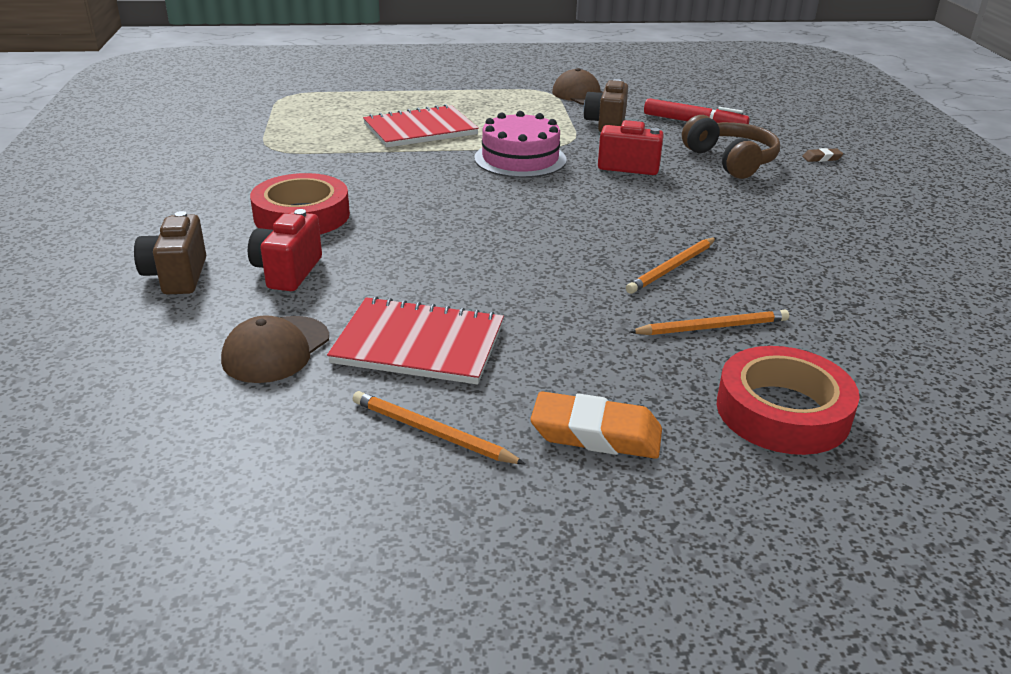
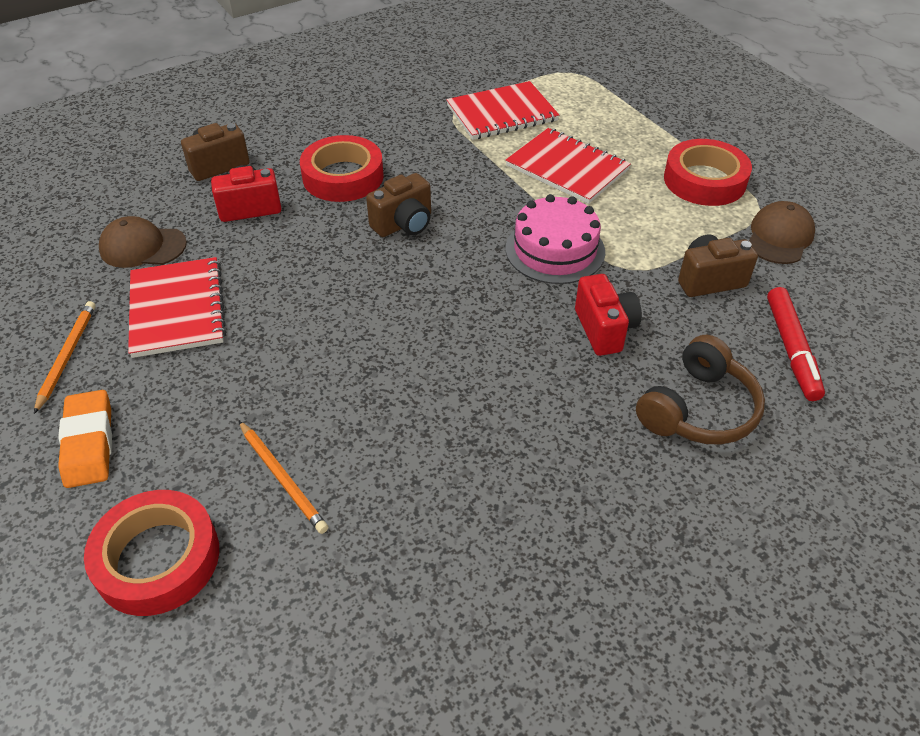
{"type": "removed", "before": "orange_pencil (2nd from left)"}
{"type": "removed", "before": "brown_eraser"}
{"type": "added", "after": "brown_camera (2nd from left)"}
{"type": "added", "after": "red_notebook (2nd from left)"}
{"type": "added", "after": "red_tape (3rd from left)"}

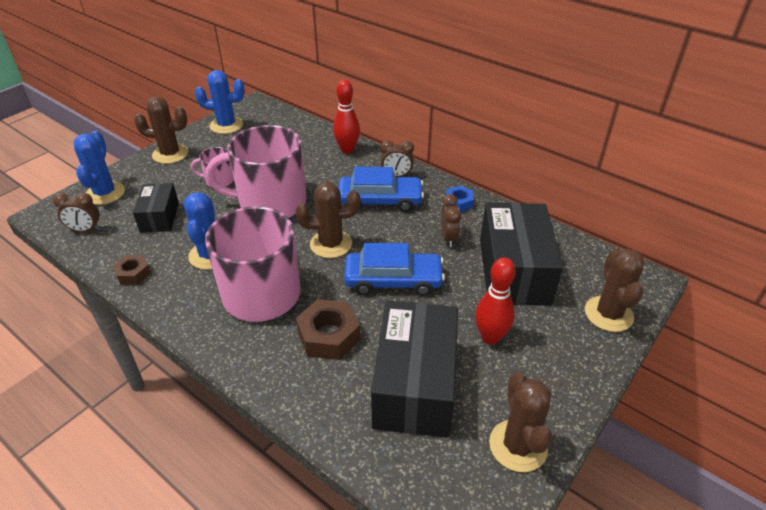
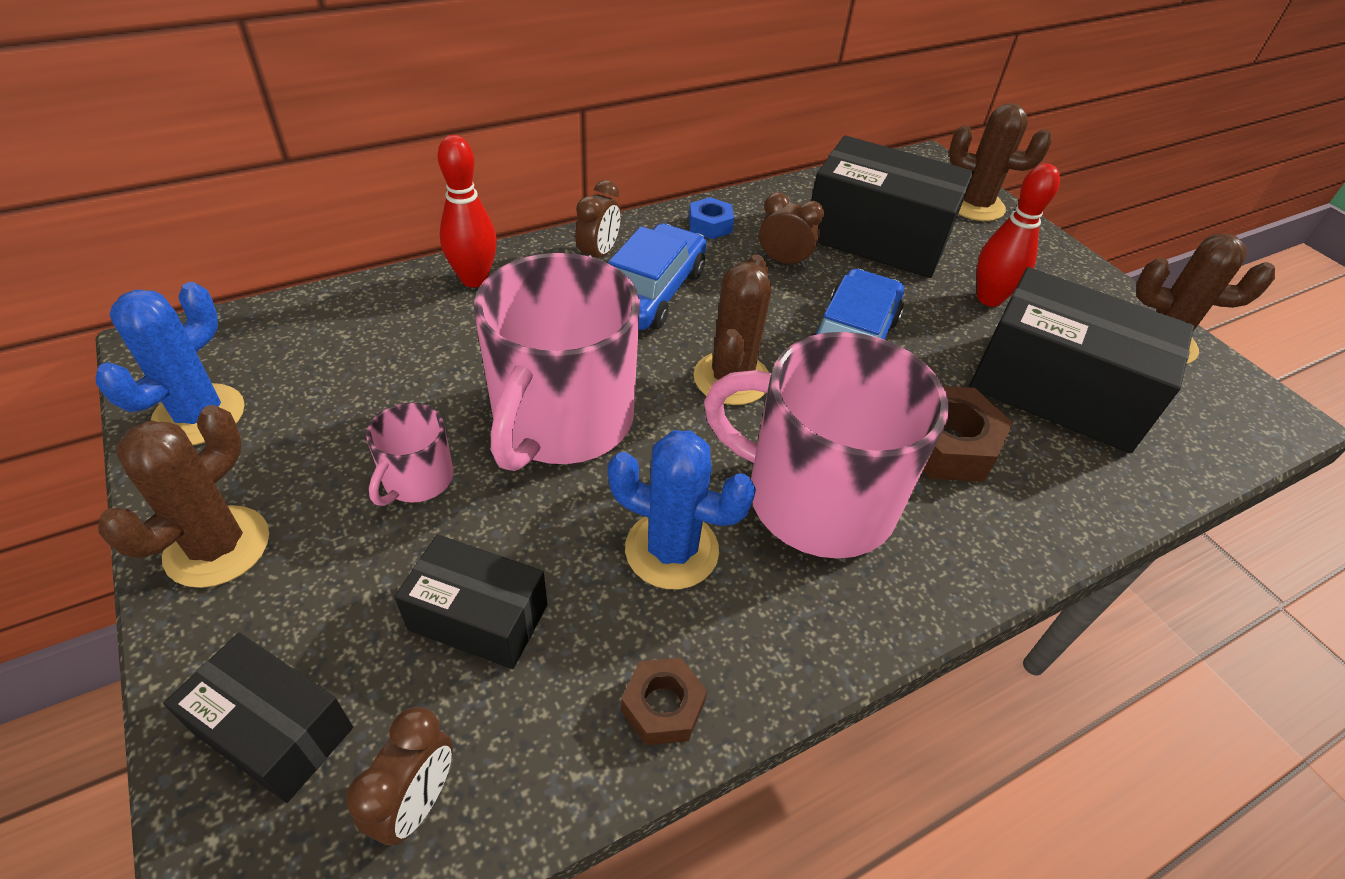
{"type": "replaced", "before": "blue_cactus (1st from left)", "after": "black_box (1st from left)"}

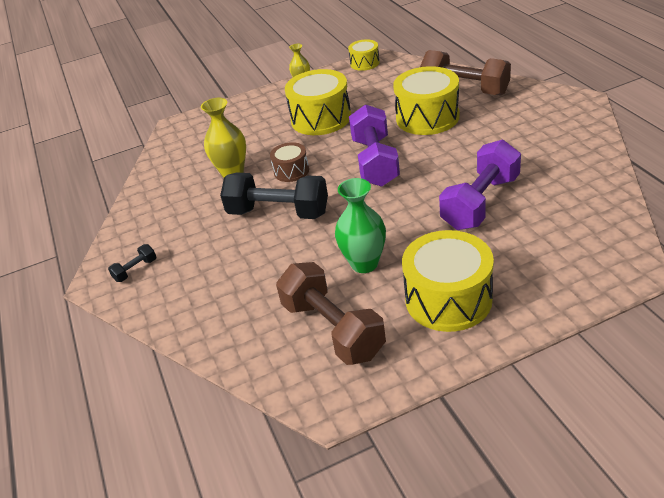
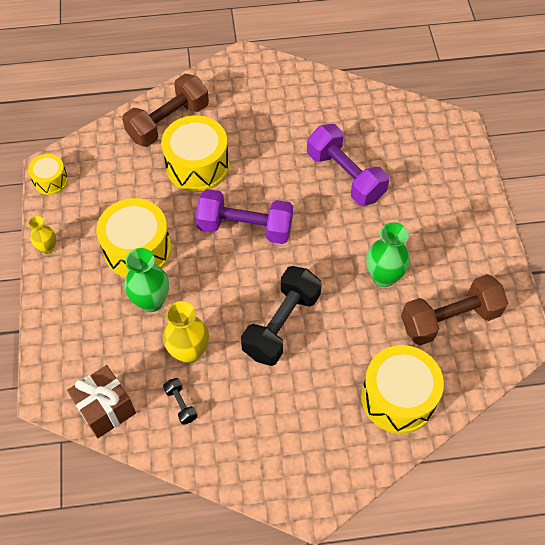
{"type": "moved", "before": "black_dumbbell (1st from left)"}
{"type": "removed", "before": "brown_drum"}
{"type": "moved", "before": "yellow_drum (4th from left)"}
{"type": "added", "after": "brown_gift"}
{"type": "added", "after": "green_vase (1st from left)"}

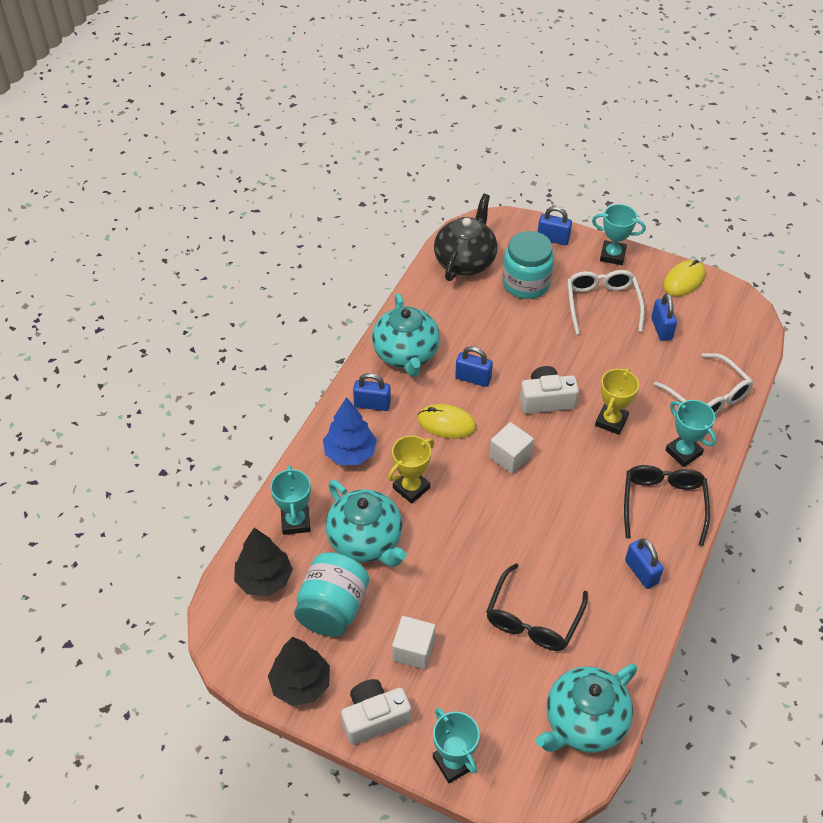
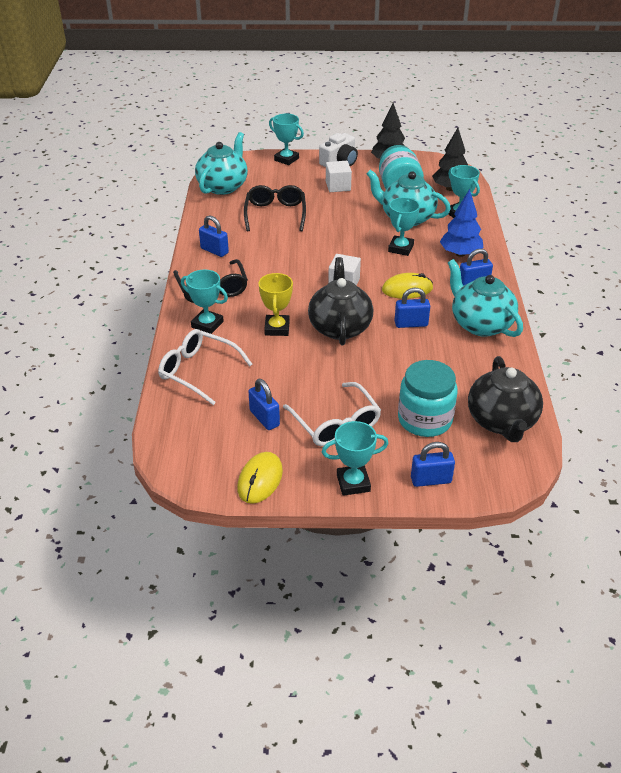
{"type": "recoloured", "before": "yellow_trophy (1st from left)", "after": "turquoise_trophy (4th from left)"}
{"type": "replaced", "before": "white_camera (2nd from left)", "after": "black_teapot (1st from left)"}

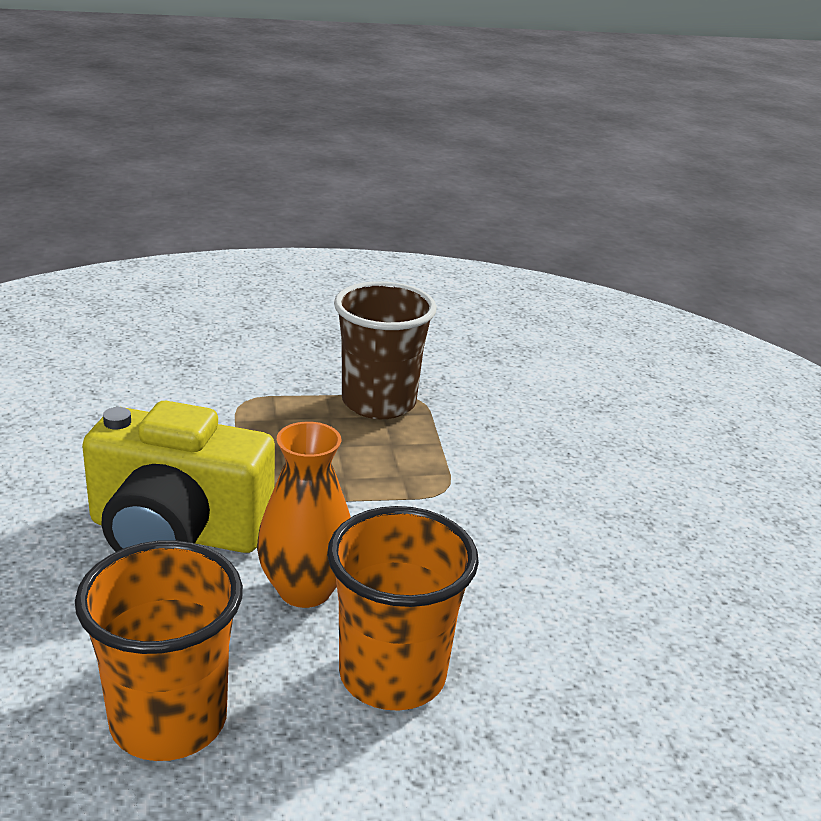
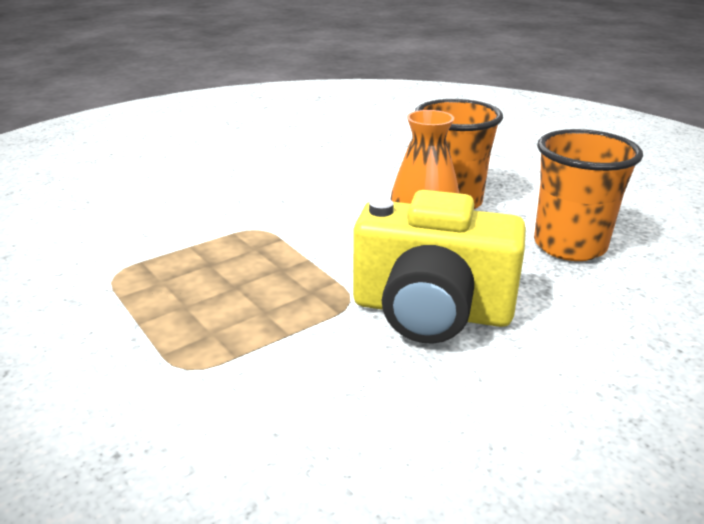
{"type": "turned", "before": "yellow_camera", "turn": 120}
{"type": "removed", "before": "brown_cup"}

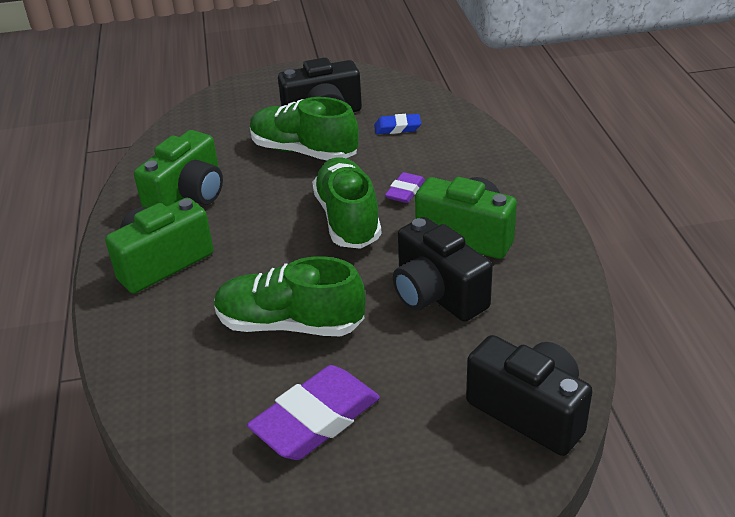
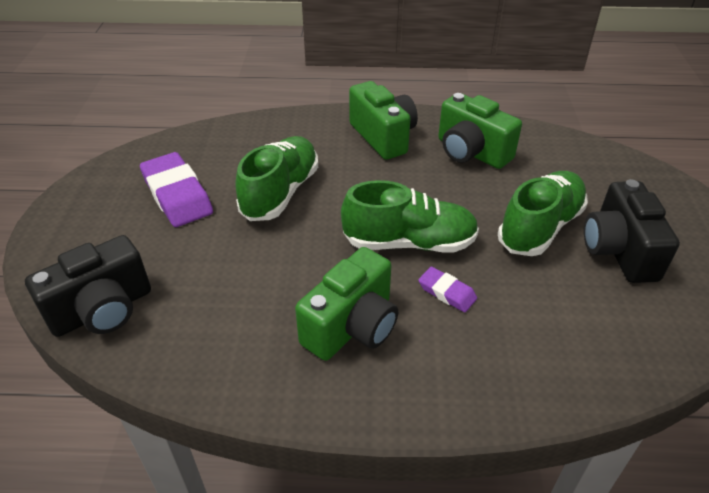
{"type": "removed", "before": "blue_eraser"}
{"type": "removed", "before": "black_camera (2nd from left)"}

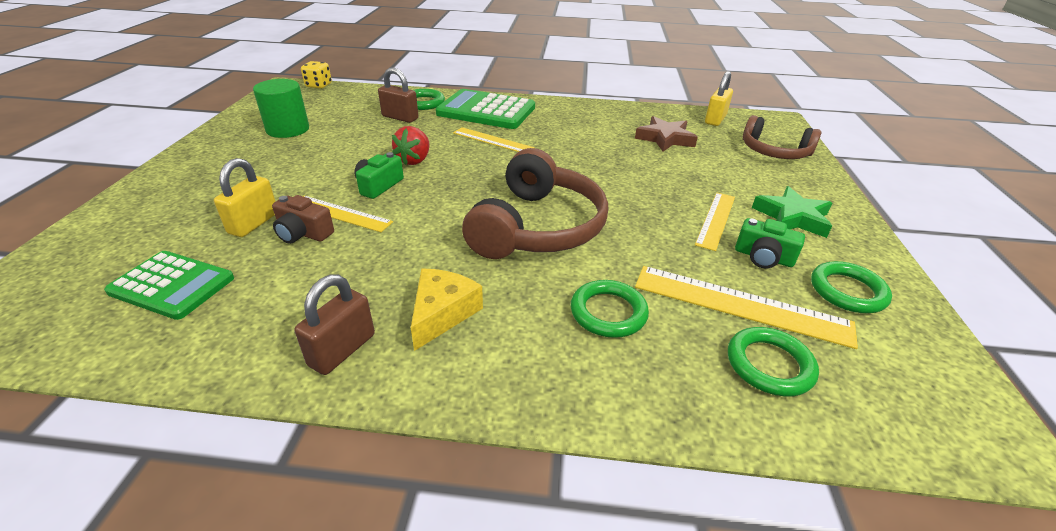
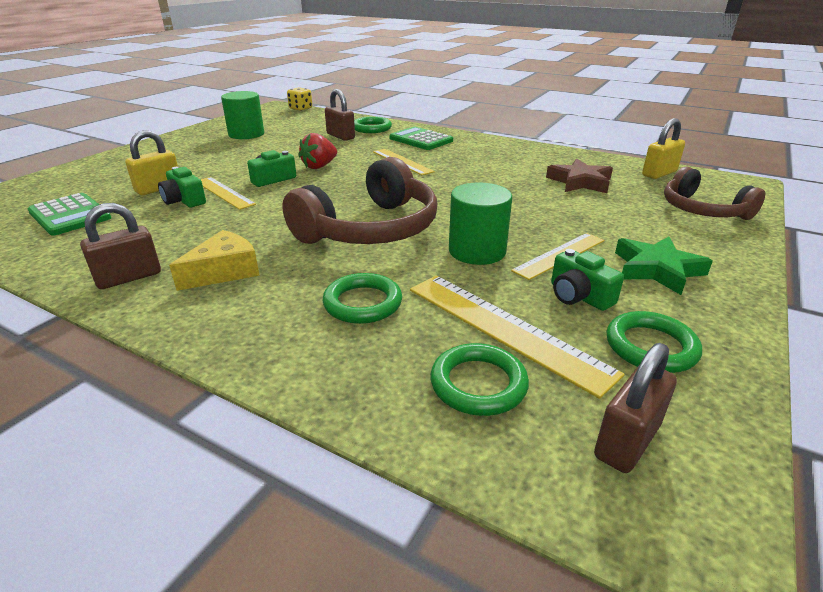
{"type": "recoloured", "before": "brown_camera", "after": "green_camera (1st from left)"}
{"type": "resized", "before": "green_calculator (2nd from left)", "scale": 0.66}
{"type": "added", "after": "green_cylinder (2nd from left)"}
{"type": "added", "after": "brown_padlock (3rd from left)"}

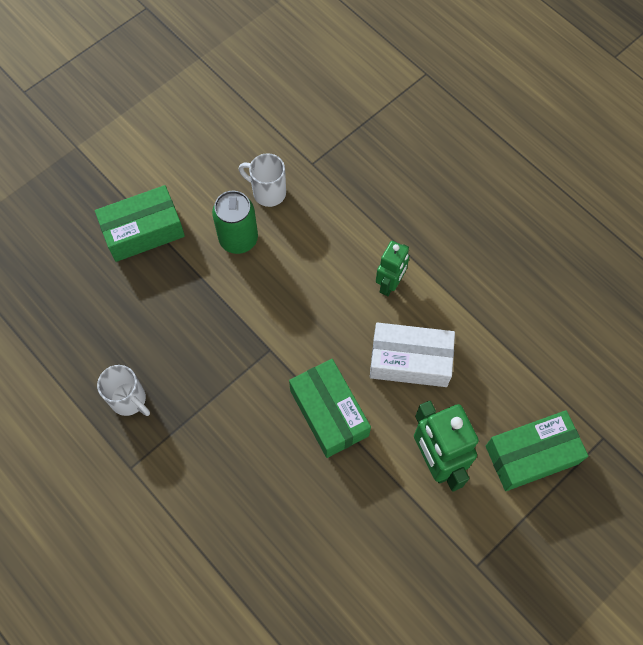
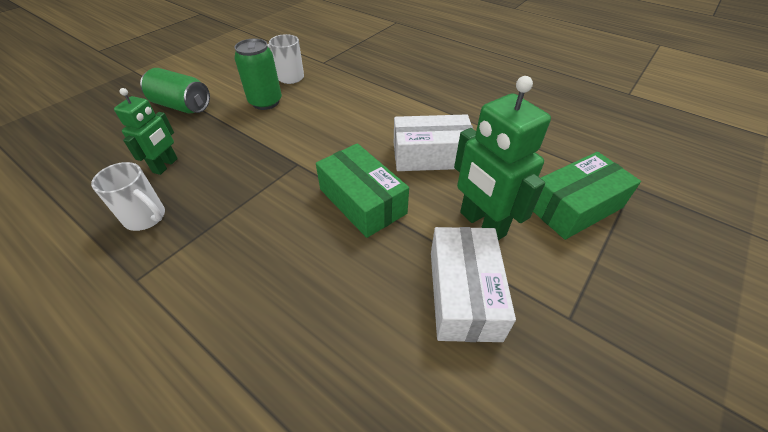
{"type": "replaced", "before": "green_box (1st from left)", "after": "green_can (1st from left)"}
{"type": "moved", "before": "green_robot (1st from left)"}
{"type": "added", "after": "white_box (2nd from left)"}

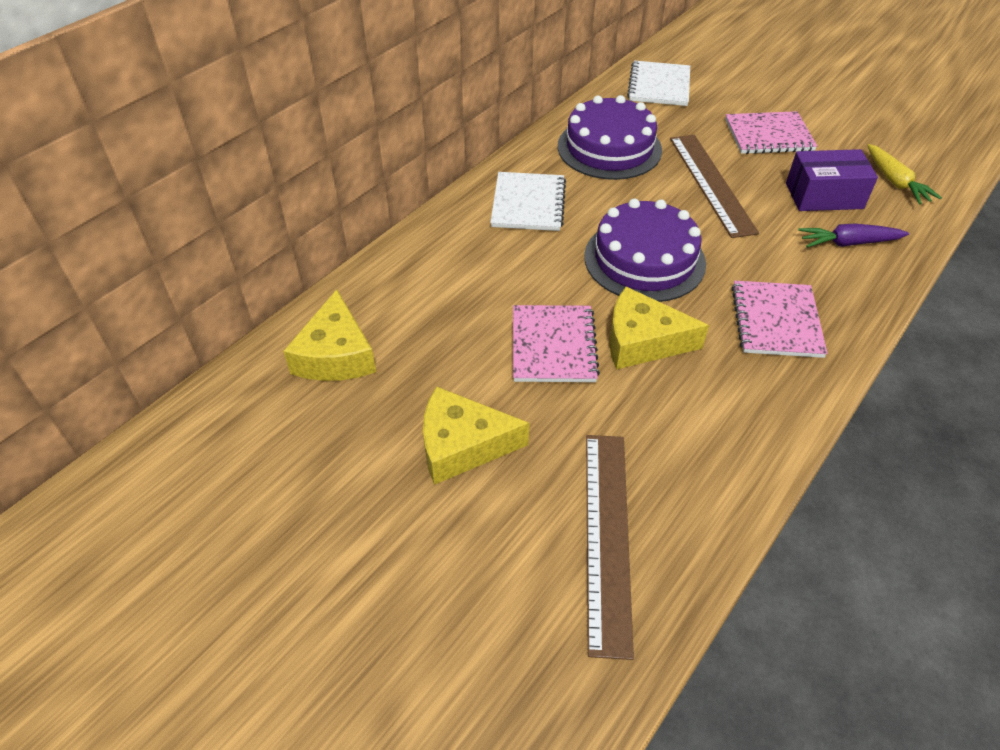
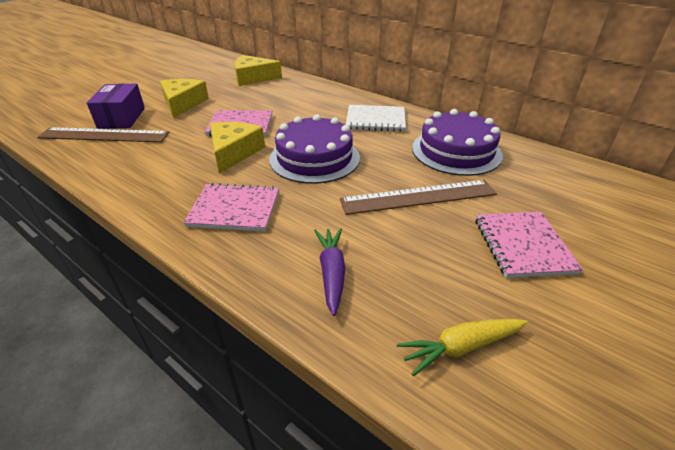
{"type": "removed", "before": "white_notebook (2nd from left)"}
{"type": "moved", "before": "purple_box"}

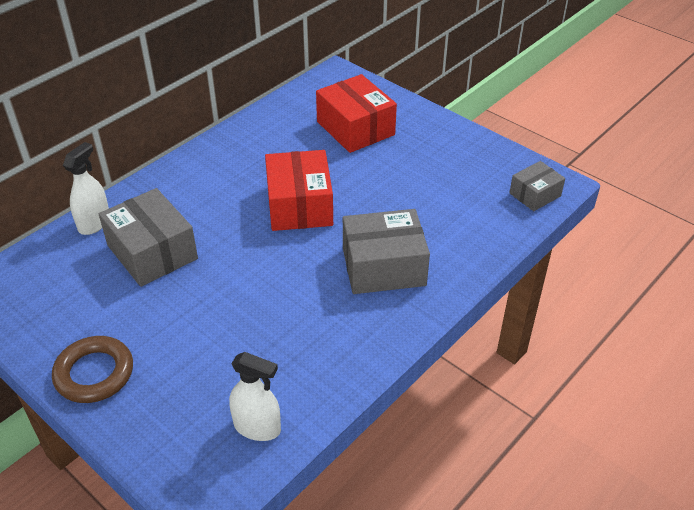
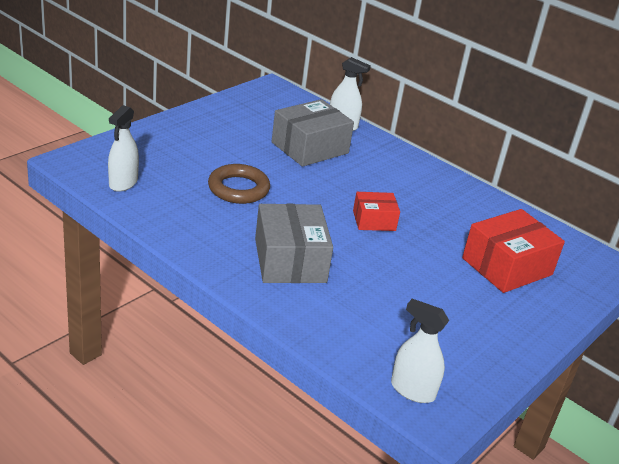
{"type": "moved", "before": "brown_ring"}
{"type": "resized", "before": "red_box (1st from left)", "scale": 0.58}
{"type": "replaced", "before": "grey_box (3rd from left)", "after": "white_spray_bottle (3rd from left)"}

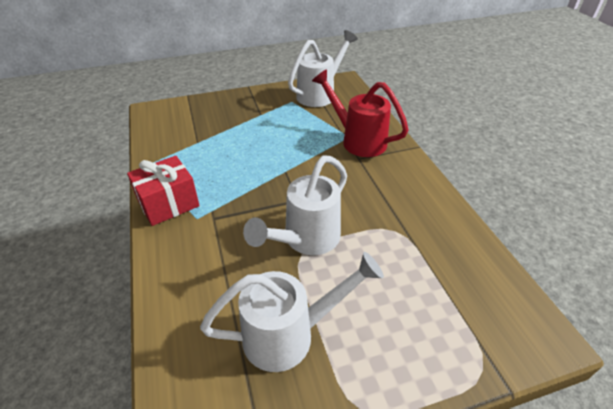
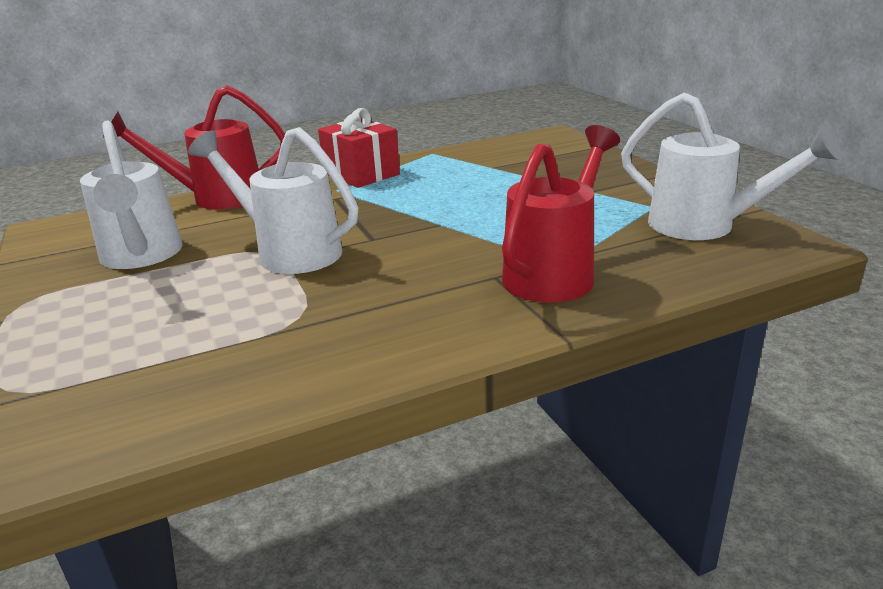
{"type": "added", "after": "red_watering_can (1st from left)"}

